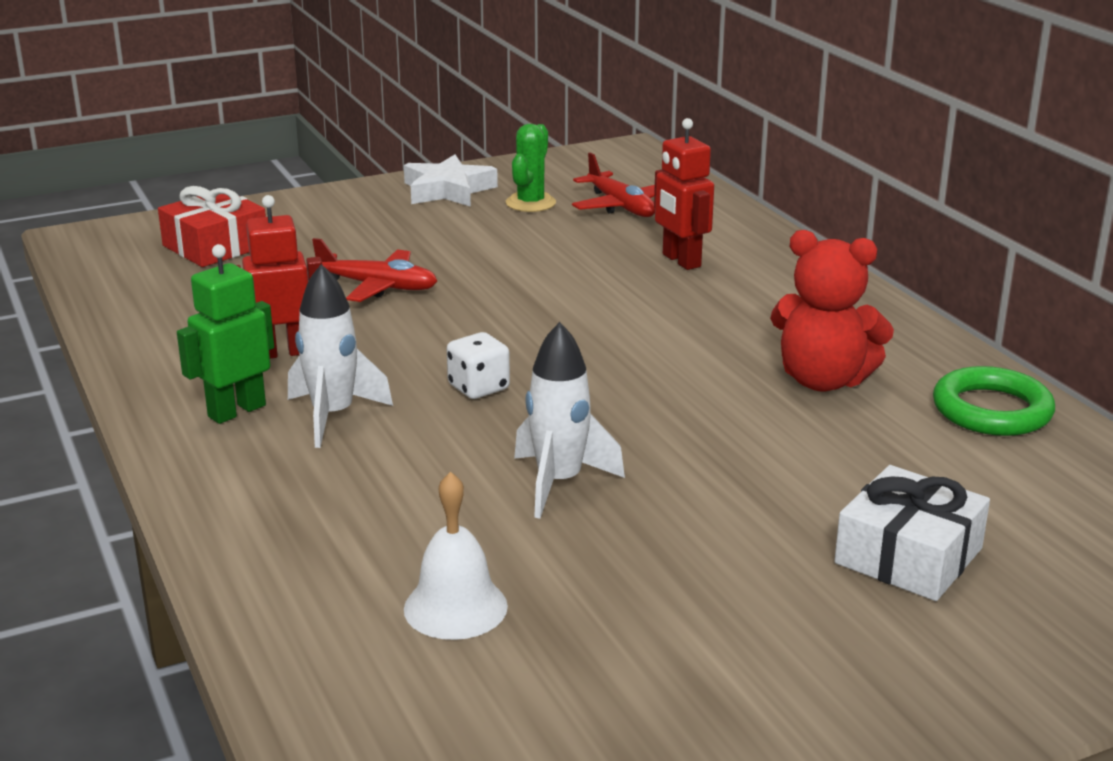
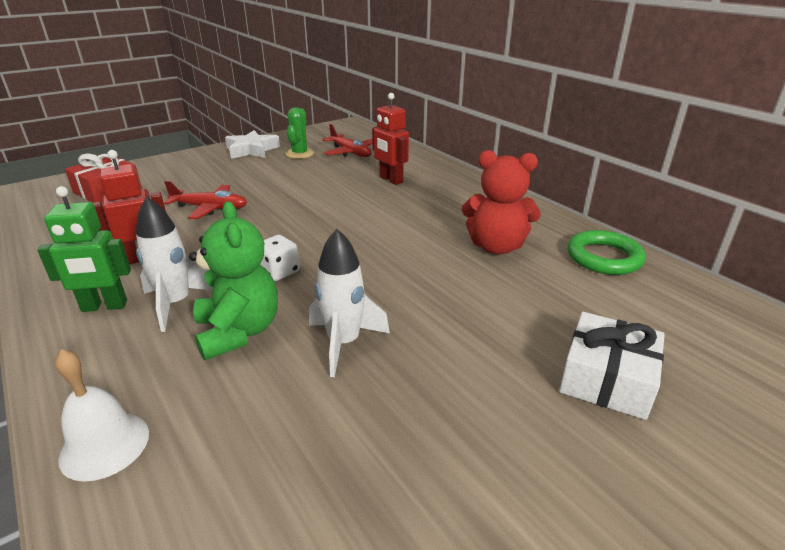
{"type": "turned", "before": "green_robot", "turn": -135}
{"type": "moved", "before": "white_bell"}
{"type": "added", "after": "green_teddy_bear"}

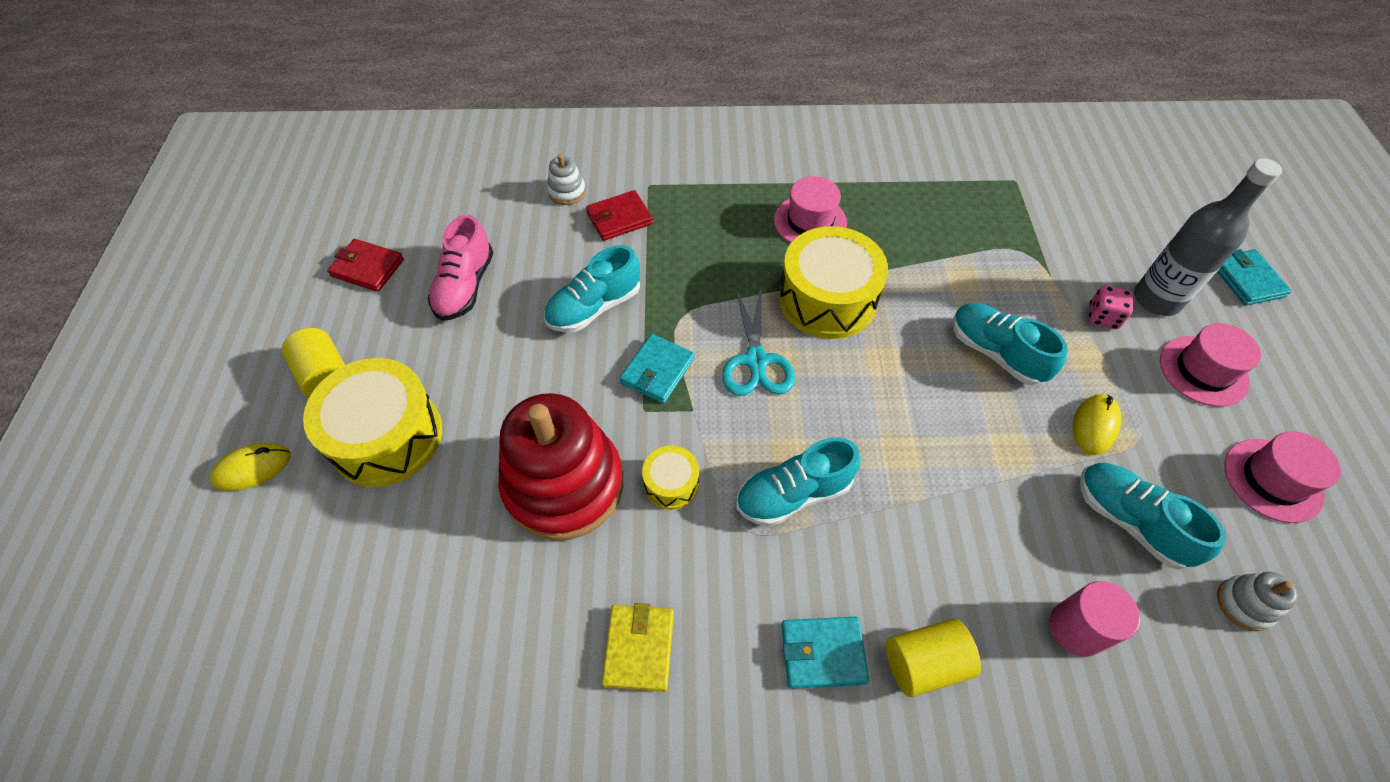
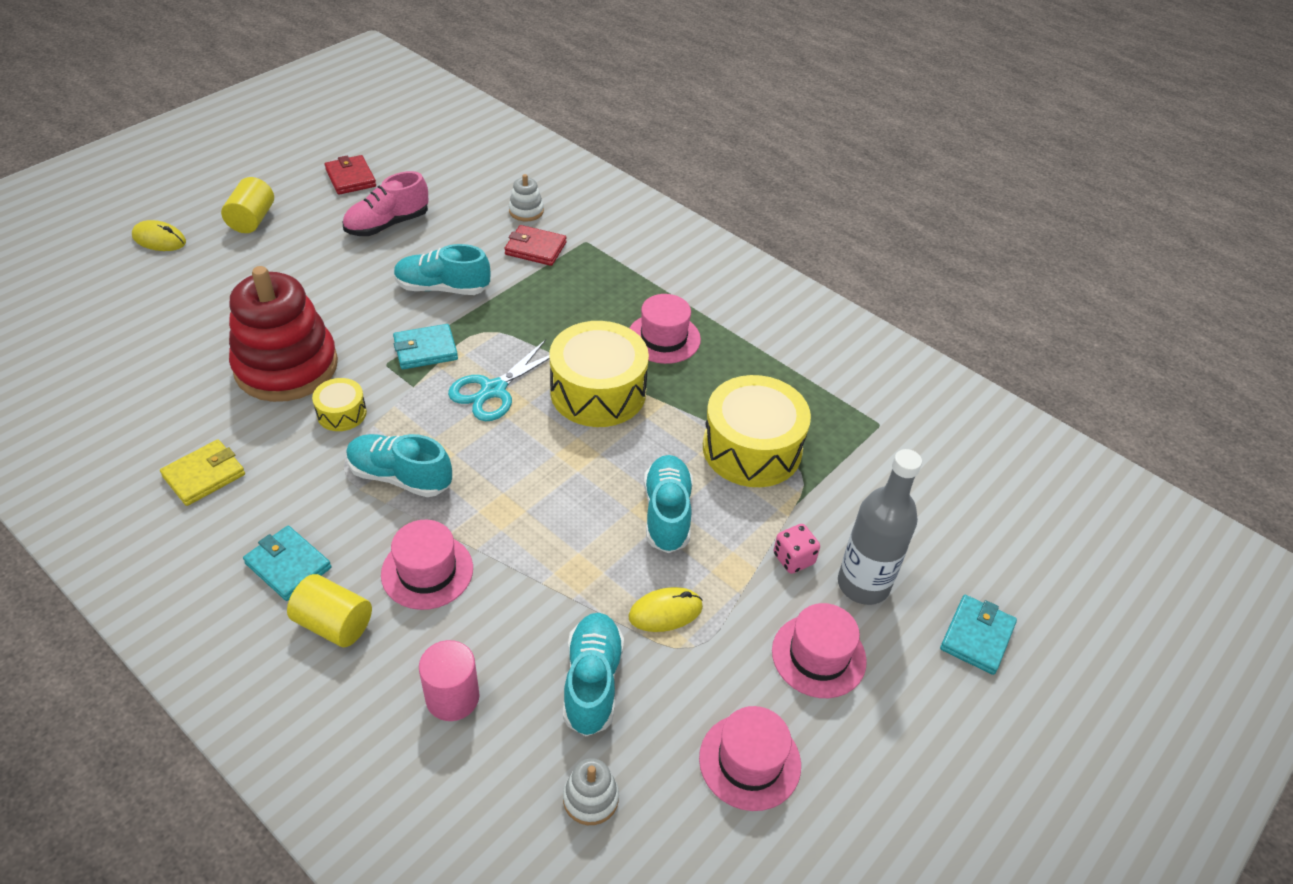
{"type": "moved", "before": "yellow_drum (1st from left in the first image)", "after": "yellow_drum (3rd from left)"}
{"type": "added", "after": "pink_hat (1st from left)"}

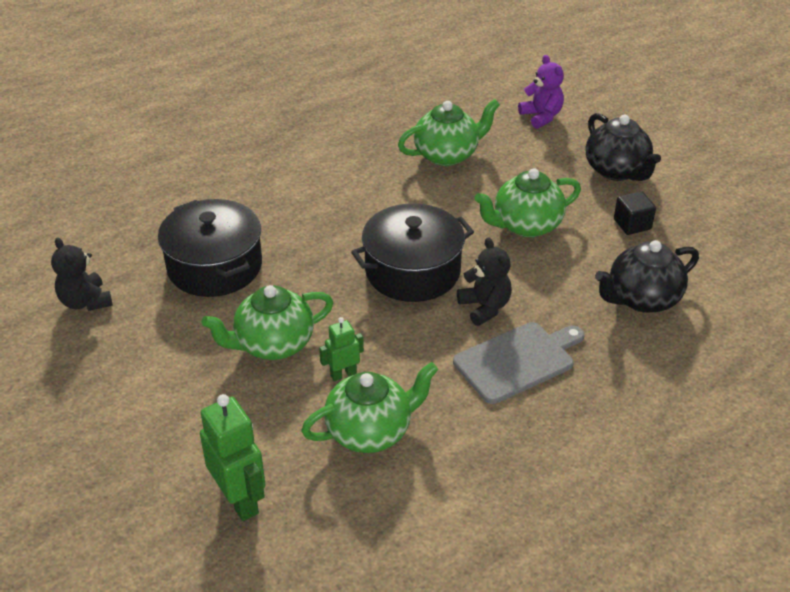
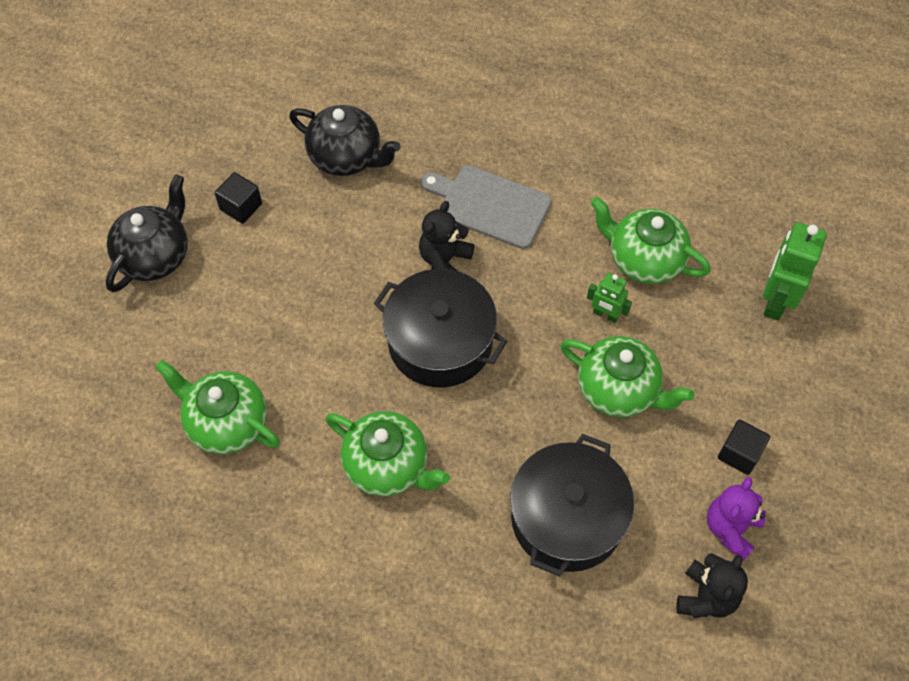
{"type": "moved", "before": "green_teapot (4th from left in the first image)", "after": "green_teapot (2nd from left)"}
{"type": "moved", "before": "purple_teddy_bear"}
{"type": "added", "after": "black_cube (2nd from left)"}

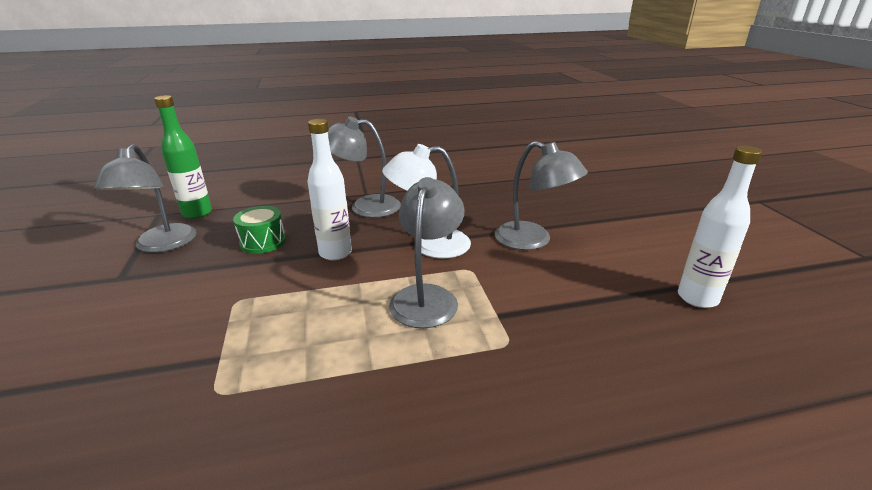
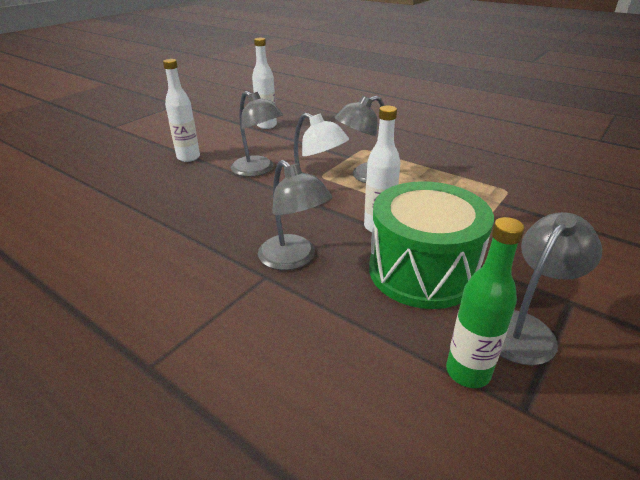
{"type": "resized", "before": "green_drum", "scale": 2.24}
{"type": "turned", "before": "grey_lamp (4th from left in the first image)", "turn": 135}
{"type": "added", "after": "white_bottle (1st from left)"}

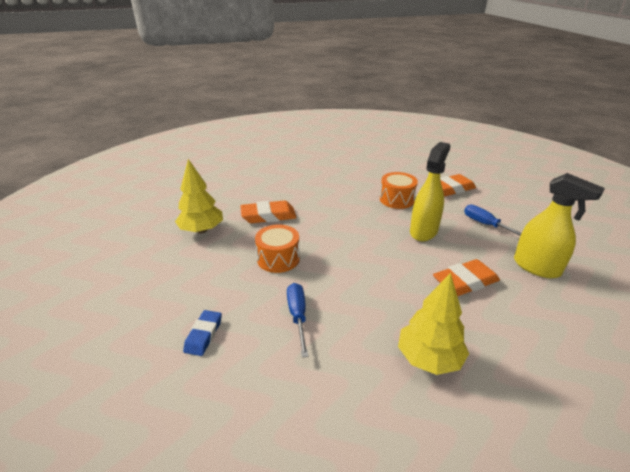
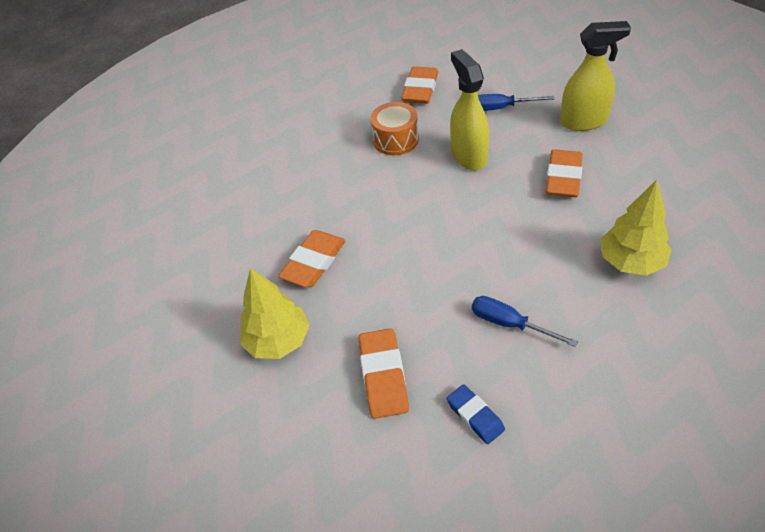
{"type": "removed", "before": "orange_drum (1st from left)"}
{"type": "added", "after": "orange_eraser (2nd from left)"}

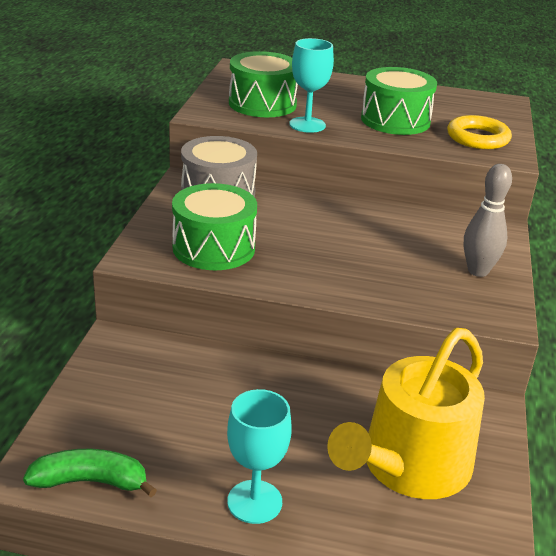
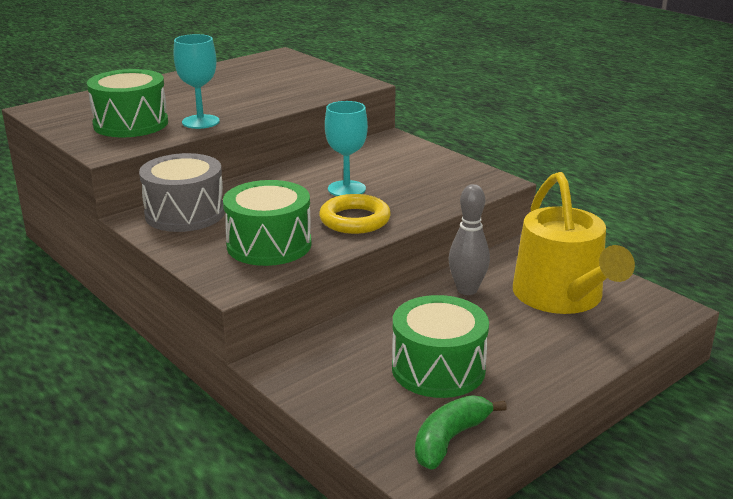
{"type": "moved", "before": "turquoise_goblet (1st from left in the first image)", "after": "turquoise_goblet (2nd from left)"}
{"type": "moved", "before": "green_drum (3rd from left)"}
{"type": "moved", "before": "yellow_ring"}
{"type": "moved", "before": "grey_bowling_pin"}

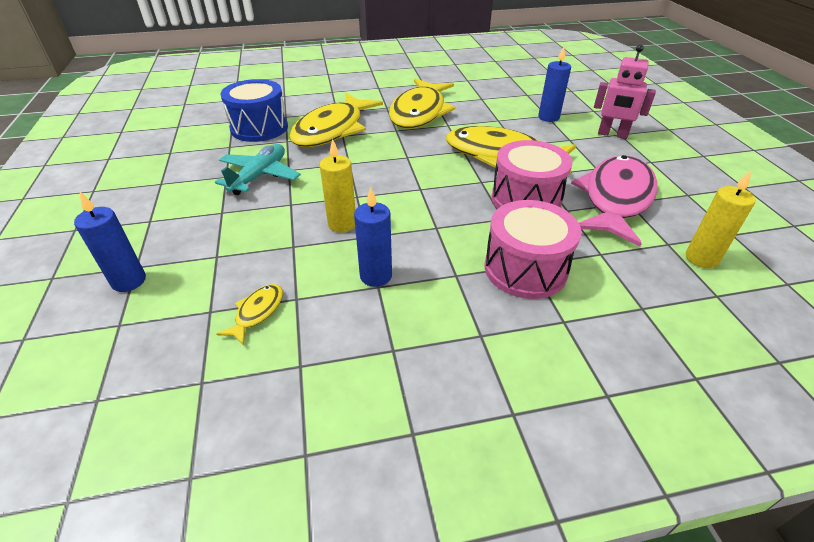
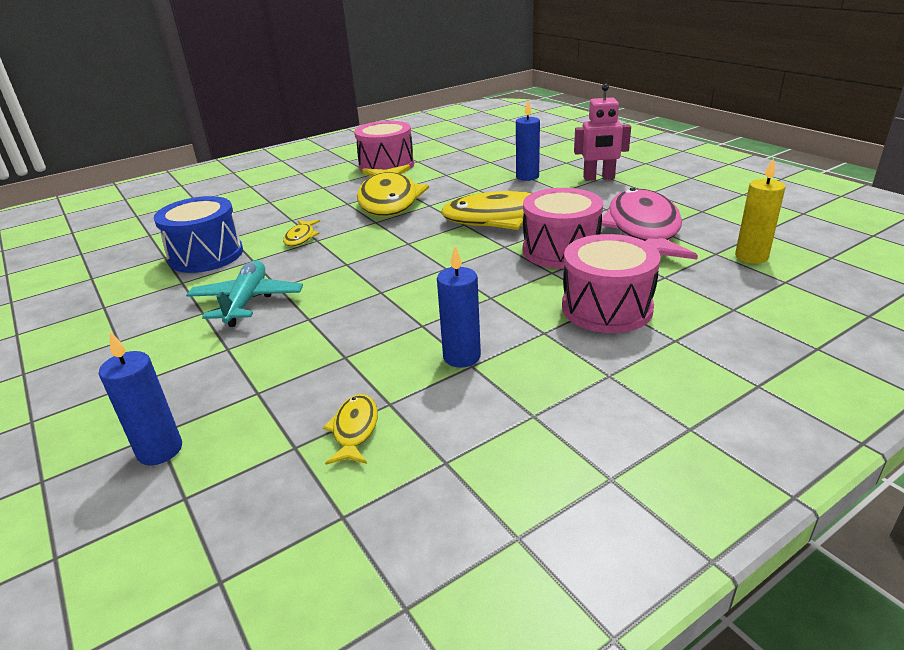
{"type": "resized", "before": "yellow_fish (2nd from left in the first image)", "scale": 0.42}
{"type": "removed", "before": "yellow_candle (1st from left)"}
{"type": "added", "after": "pink_drum (1st from left)"}

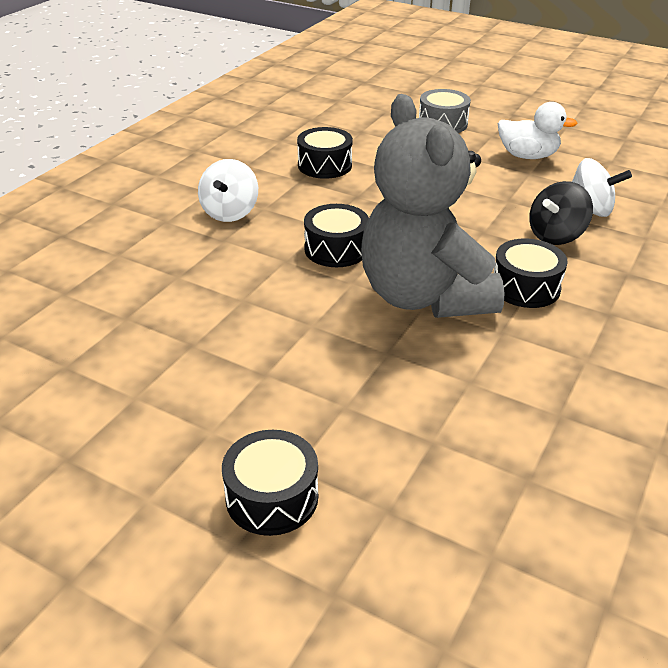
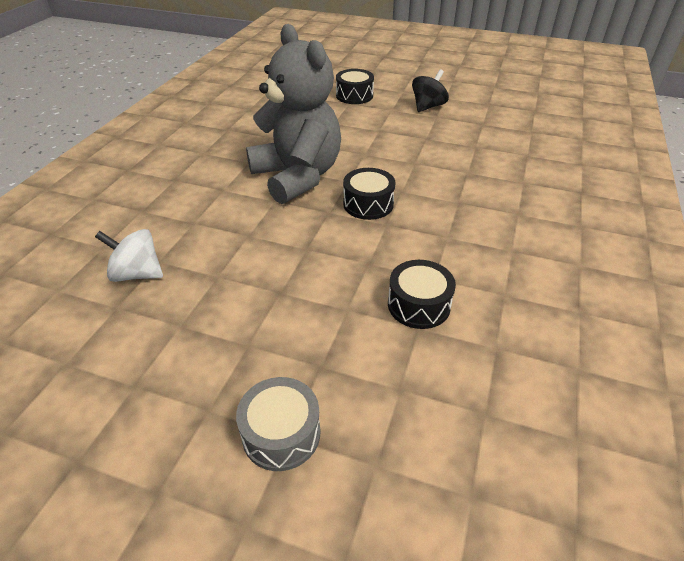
{"type": "removed", "before": "white_spinning_top (1st from left)"}
{"type": "removed", "before": "black_drum (4th from left)"}
{"type": "removed", "before": "white_duck"}
{"type": "moved", "before": "black_spinning_top"}

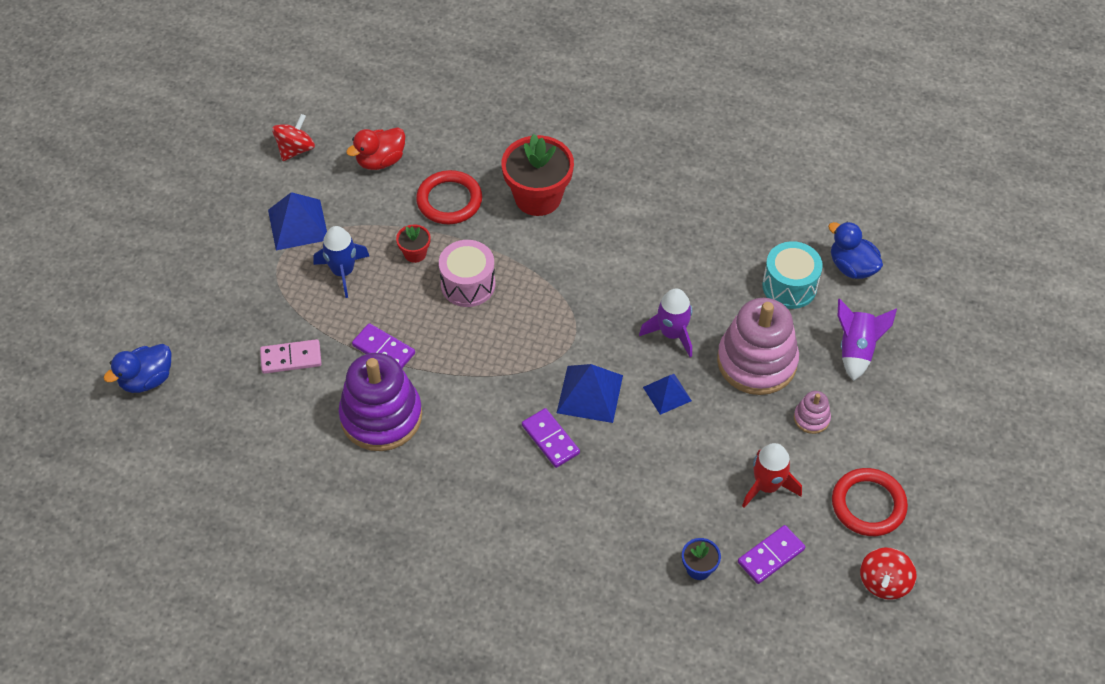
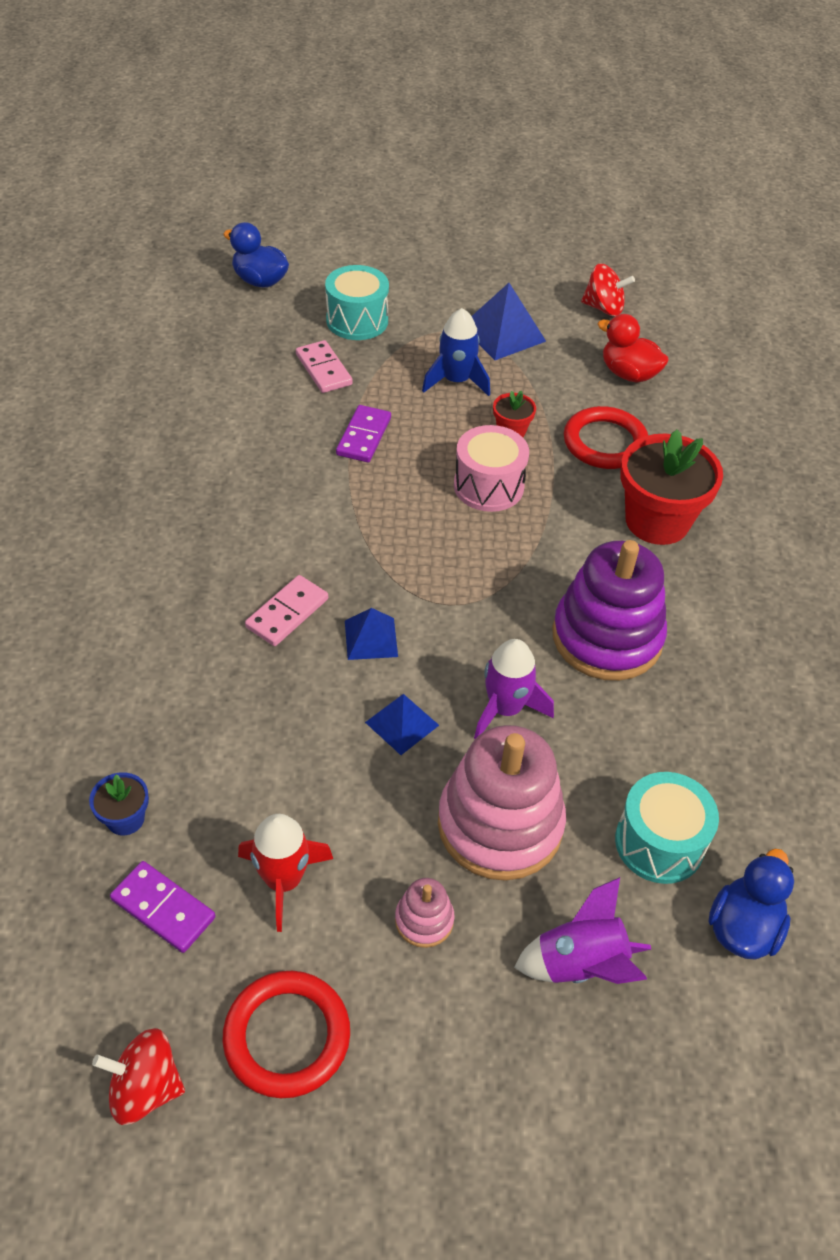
{"type": "moved", "before": "purple_stacking_toy"}
{"type": "recoloured", "before": "purple_domino (2nd from left)", "after": "pink_domino (1st from left)"}
{"type": "resized", "before": "blue_pyramid (2nd from left in the first image)", "scale": 0.63}
{"type": "added", "after": "turquoise_drum (1st from left)"}

